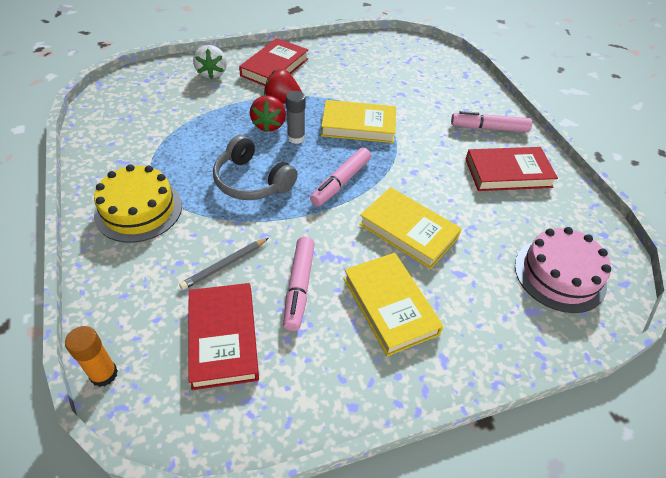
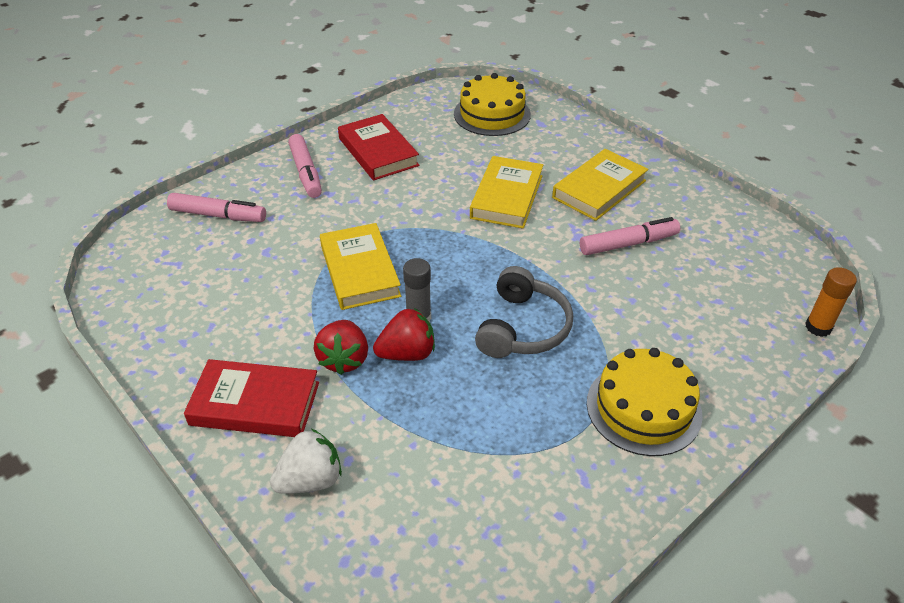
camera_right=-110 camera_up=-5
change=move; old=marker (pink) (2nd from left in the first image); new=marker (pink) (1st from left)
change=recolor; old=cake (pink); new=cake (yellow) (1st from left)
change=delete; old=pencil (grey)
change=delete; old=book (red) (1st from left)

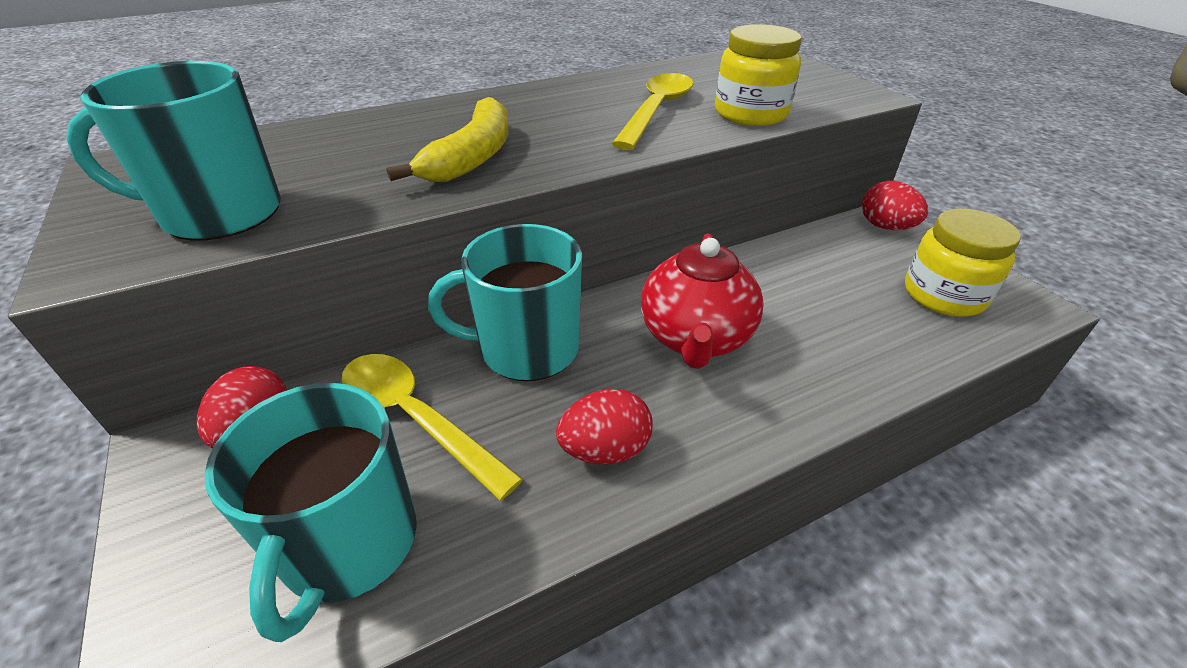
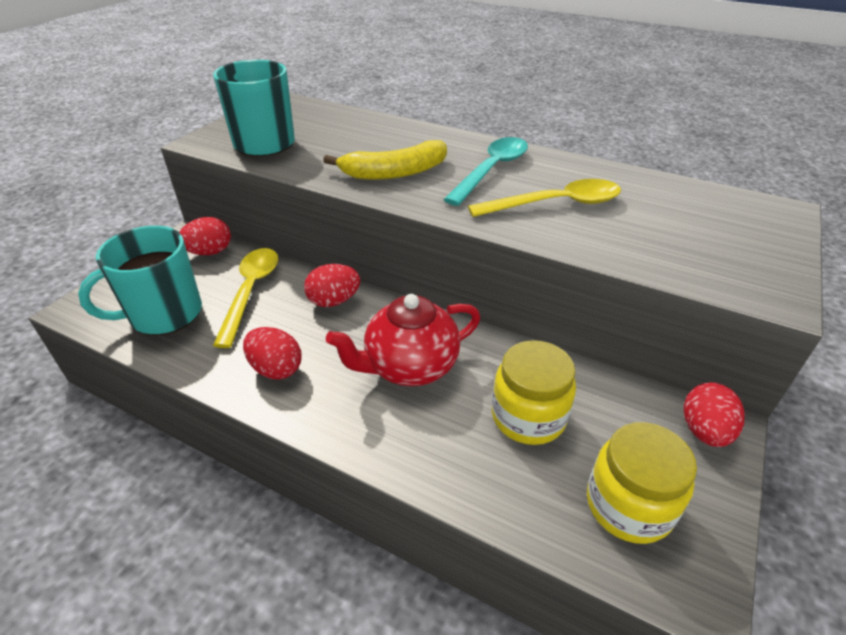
camera_right=55 camera_up=0
change=replace; old=mug (turquoise) (3rd from left); new=egg (red) (3rd from left)
change=insert; new=spoon (turquoise)
change=move; old=jar (yellow) (1st from left)

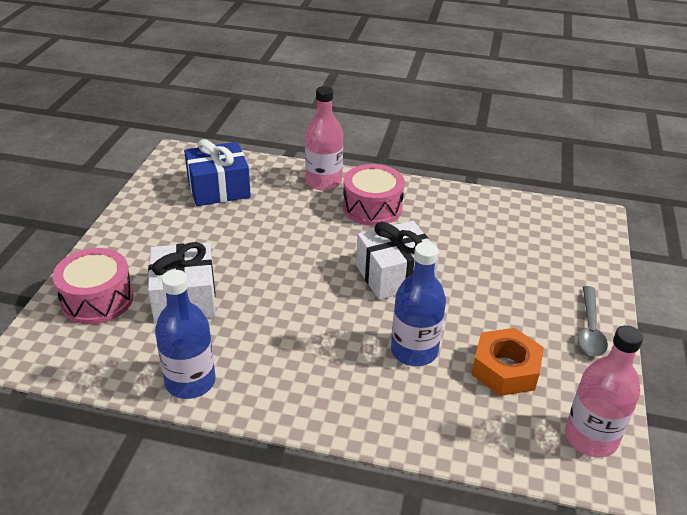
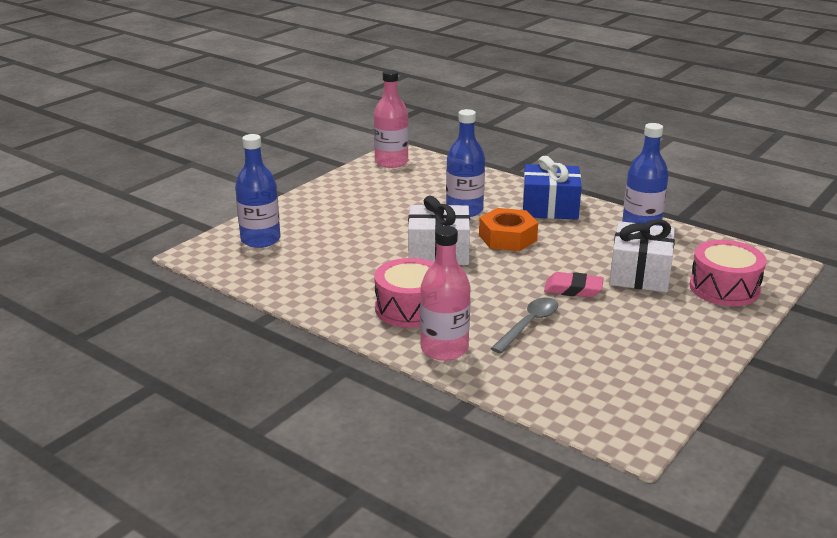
camera_right=-155 camera_up=-10
change=insert; new=bottle (blue) (1st from left)
change=move; old=nut (orange)
change=move; old=spoon (grey)
change=move; old=gift (blue)
change=insert; new=eraser (pink)

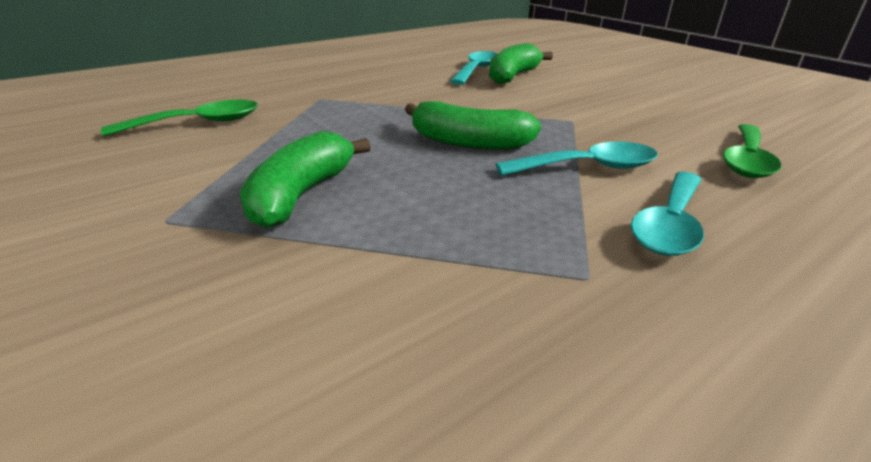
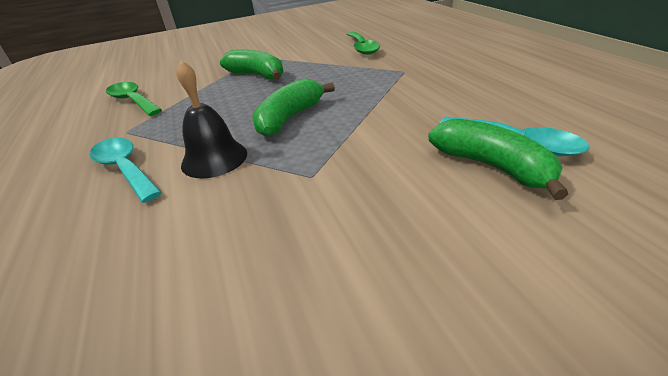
camera_right=110 camera_up=5
change=move; old=spoon (green) (2nd from left in the first image); new=spoon (green) (1st from left)
change=replace; old=spoon (turquoise) (2nd from left); new=bell (black)

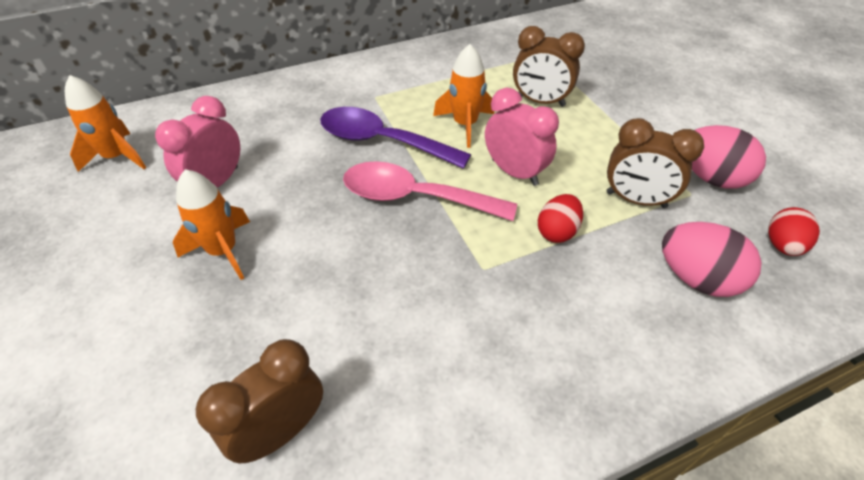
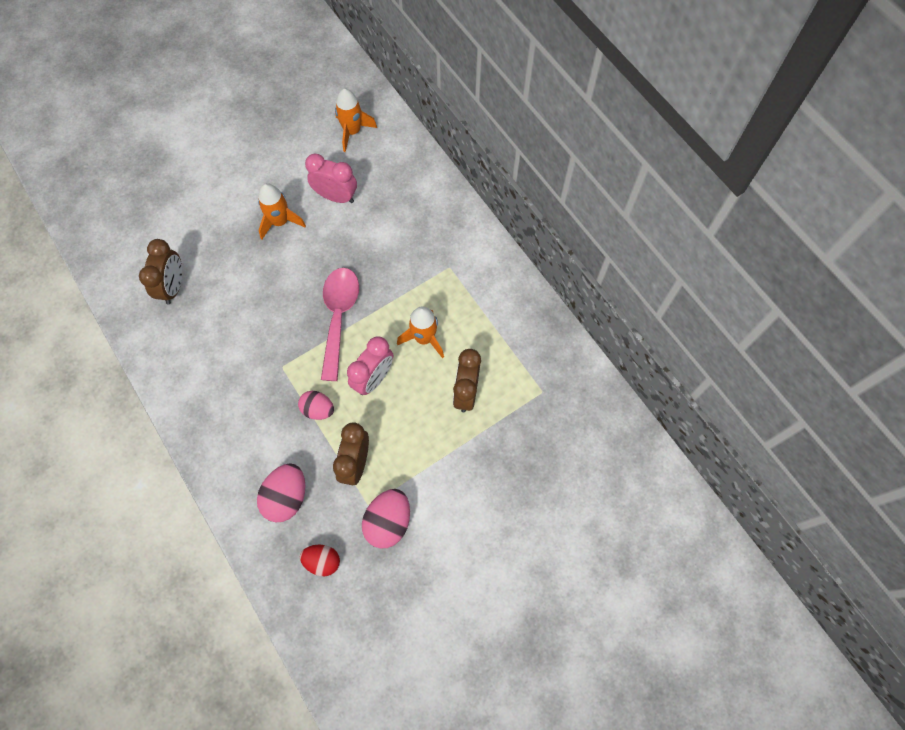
camera_right=80 camera_up=20
change=rotate; old=clock (brown) (1st from left); degrees=60
change=recolor; old=egg (red) (1st from left); new=egg (pink) (2nd from left)
change=delete; old=spoon (purple)

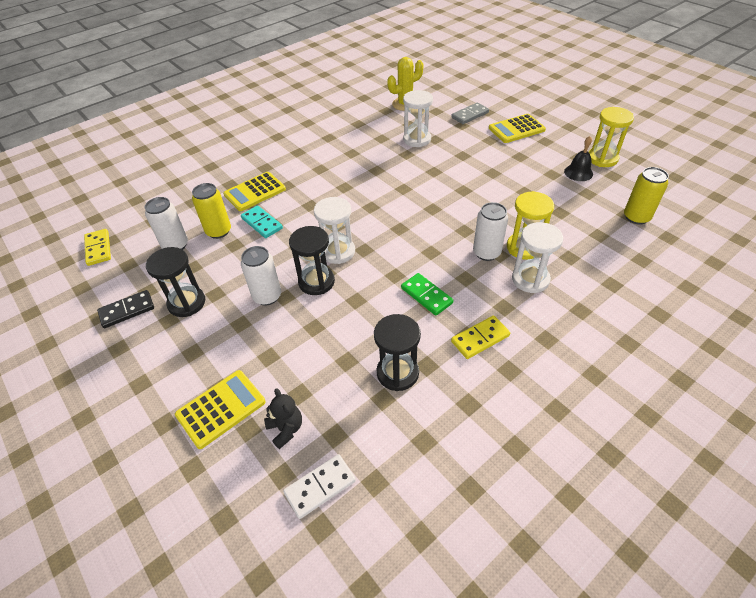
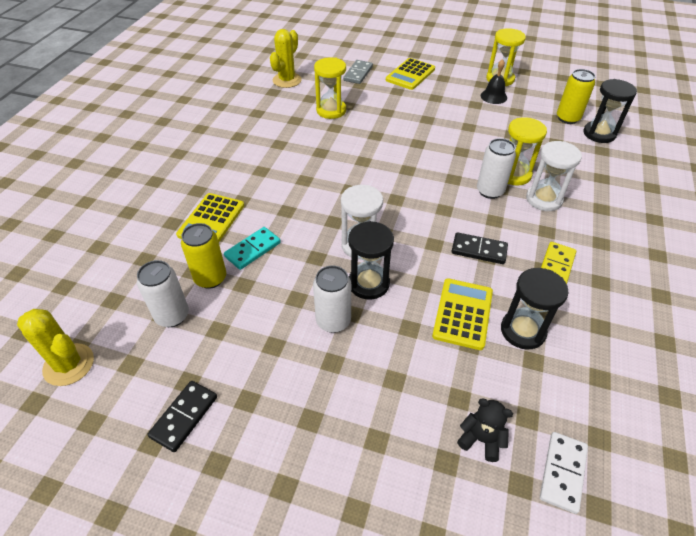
camera_right=-35 camera_up=0
change=replace; old=domino (yellow) (1st from left); new=cactus (yellow) (1st from left)
change=rotate; old=domino (turquoise); degrees=-60
change=recolor; old=hourglass (white) (2nd from left); new=hourglass (yellow) (1st from left)
change=move; old=calculator (yellow) (1st from left in the first image); new=calculator (yellow) (3rd from left)
change=recolor; old=domino (green); new=domino (black) (2nd from left)
change=move; old=hourglass (black) (1st from left in the first image); new=hourglass (black) (3rd from left)

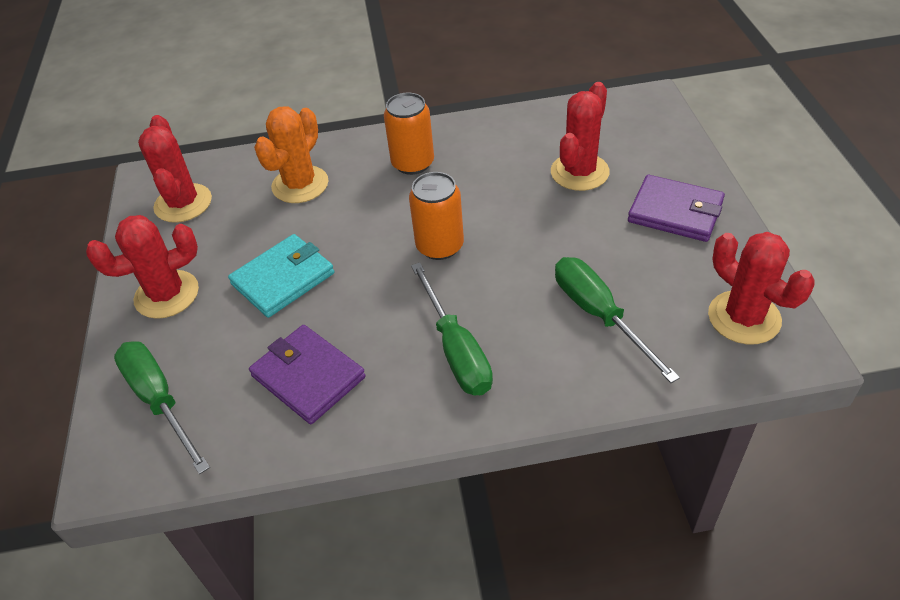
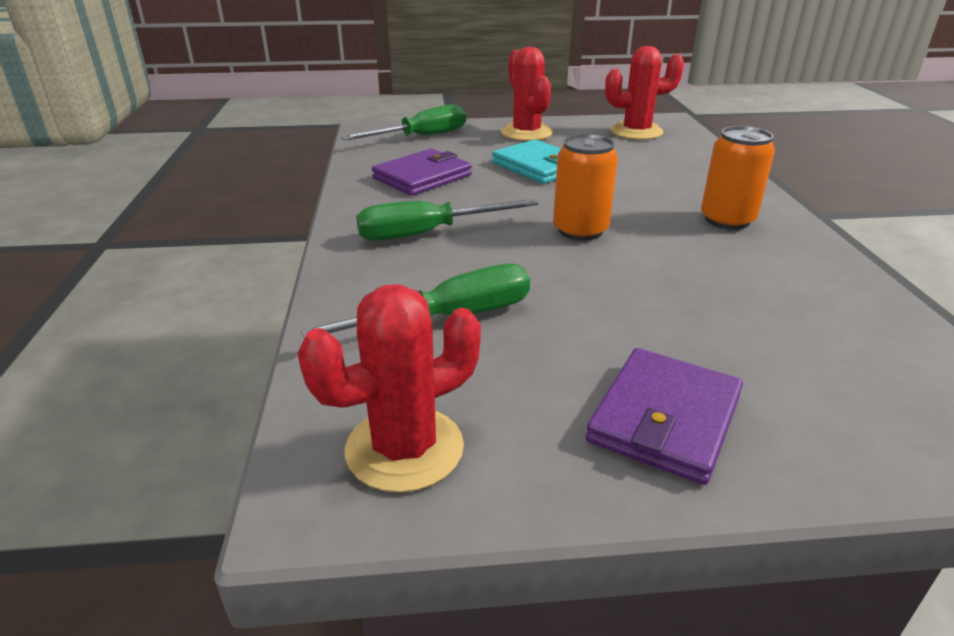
camera_right=90 camera_up=-15
change=delete; old=cactus (orange)
change=delete; old=cactus (red) (3rd from left)

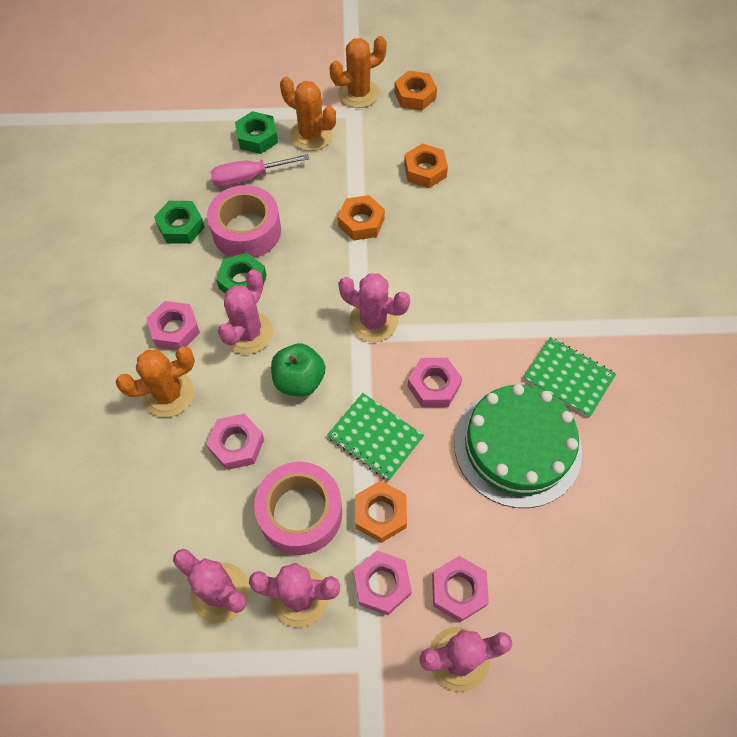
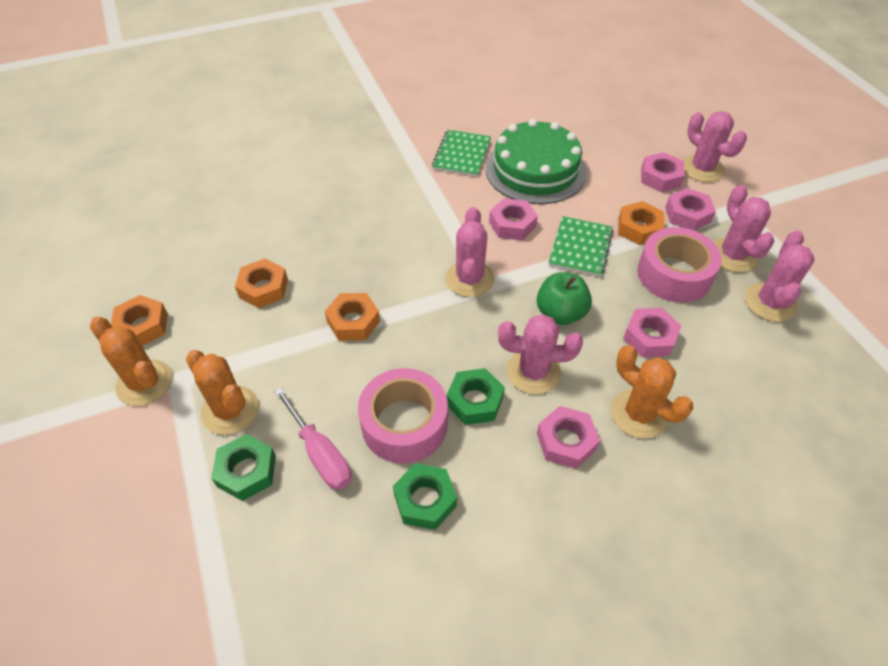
camera_right=-110 camera_up=-10
change=rotate; old=cactus (orange) (2nd from left); degrees=-60

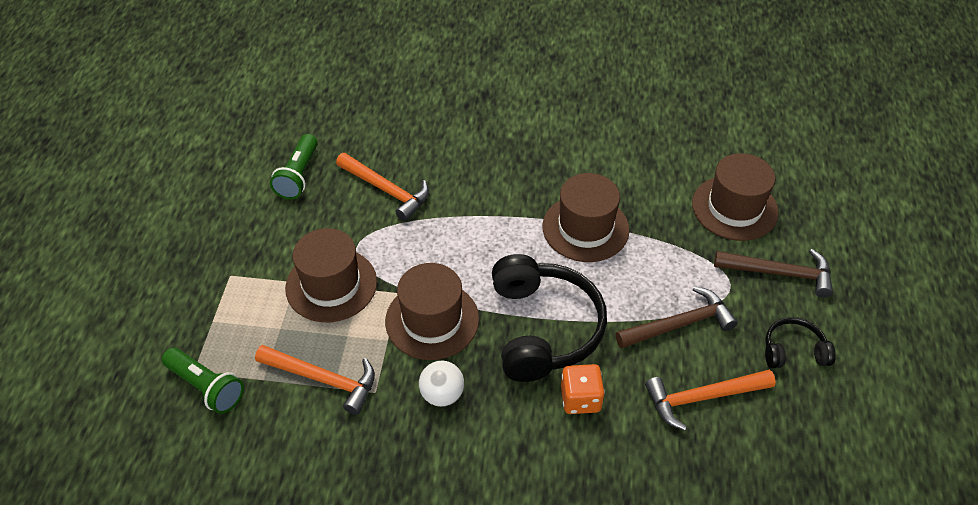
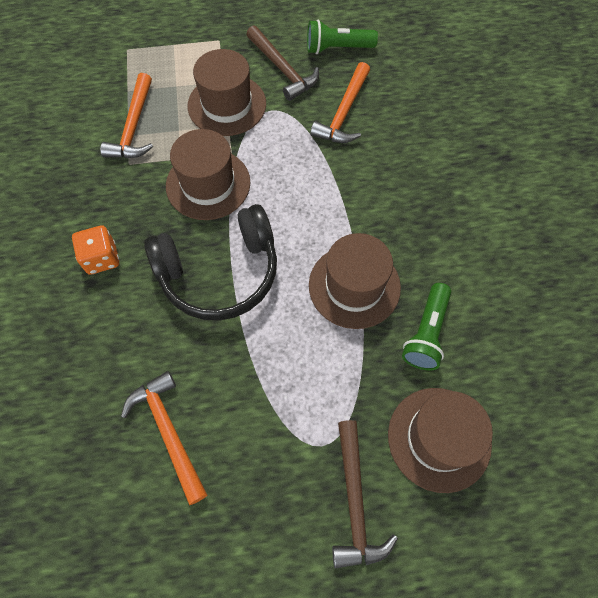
camera_right=75 camera_up=15
change=move; old=dice (orange)
change=move; old=hammer (brown) (1st from left)
change=move; old=flashlight (green) (1st from left in the first image); new=flashlight (green) (2nd from left)
change=delete; old=ball (white)
change=delete; old=headphones (black) (2nd from left)

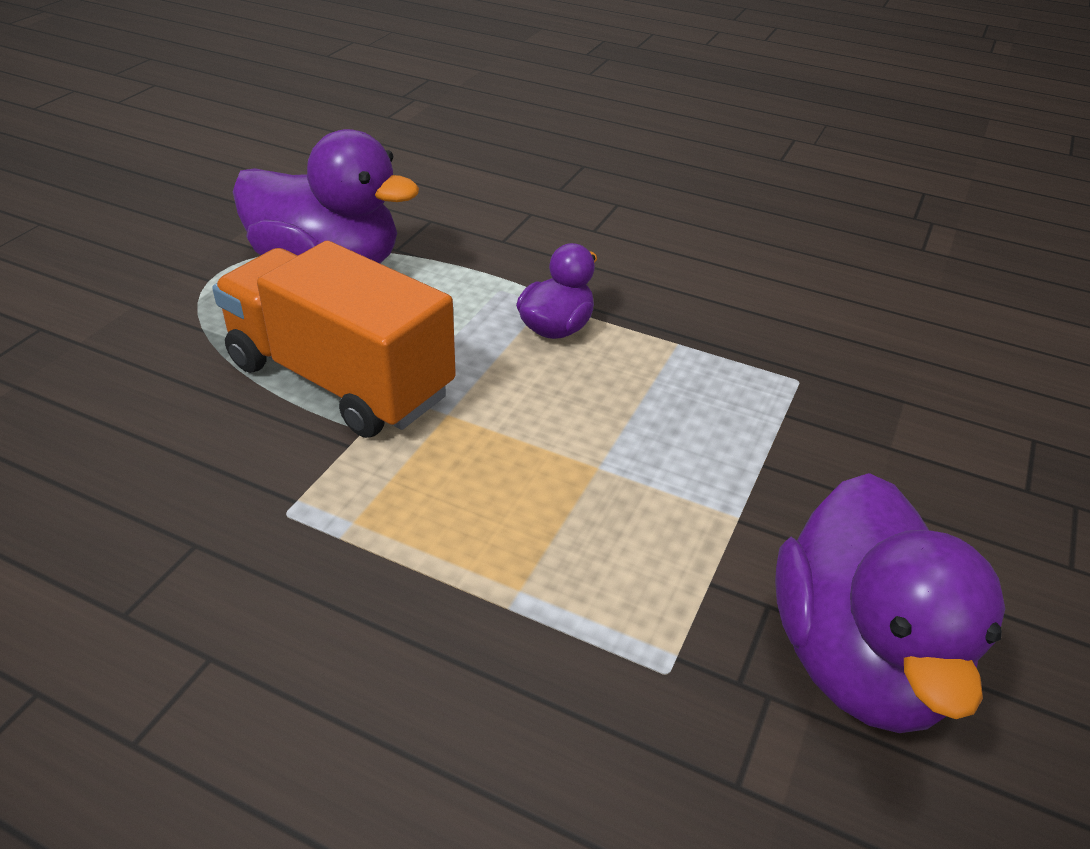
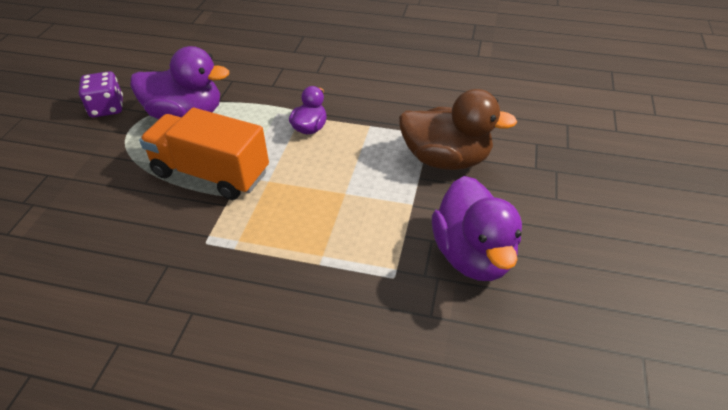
camera_right=-10 camera_up=5
change=insert; new=dice (purple)
change=insert; new=duck (brown)

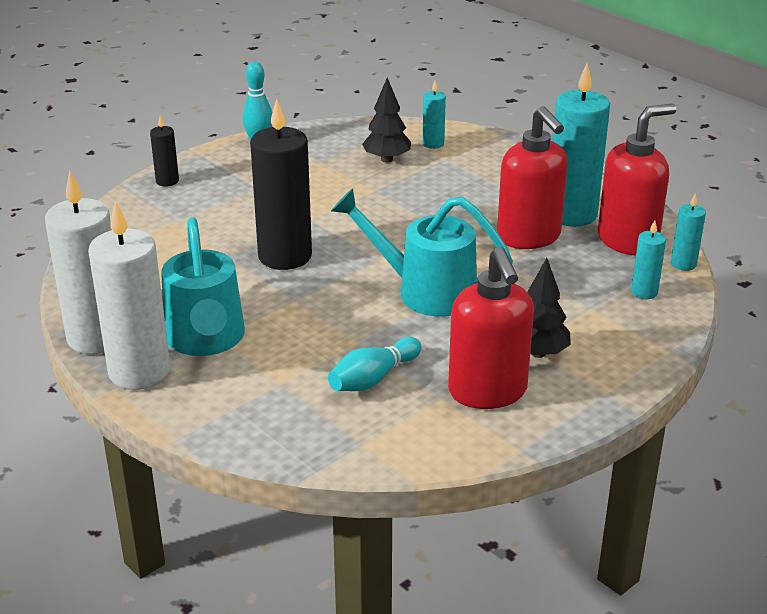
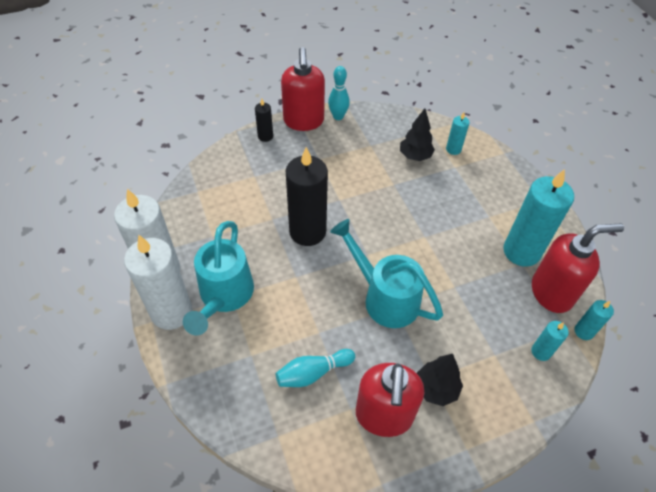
camera_right=20 camera_up=20
change=move; old=soap dispenser (red) (2nd from left in the first image); new=soap dispenser (red) (1st from left)

